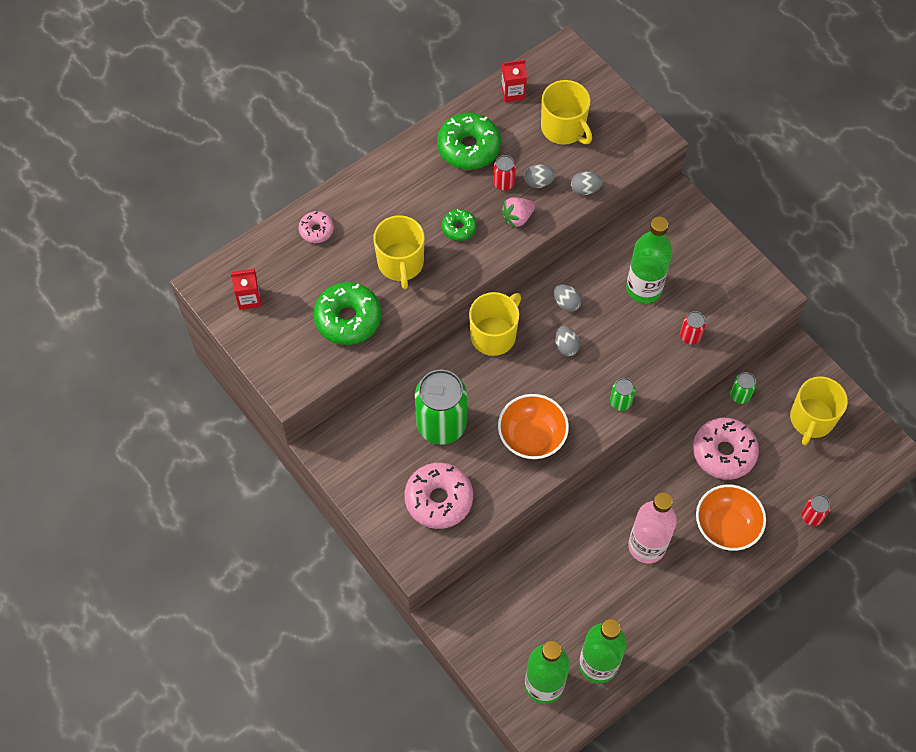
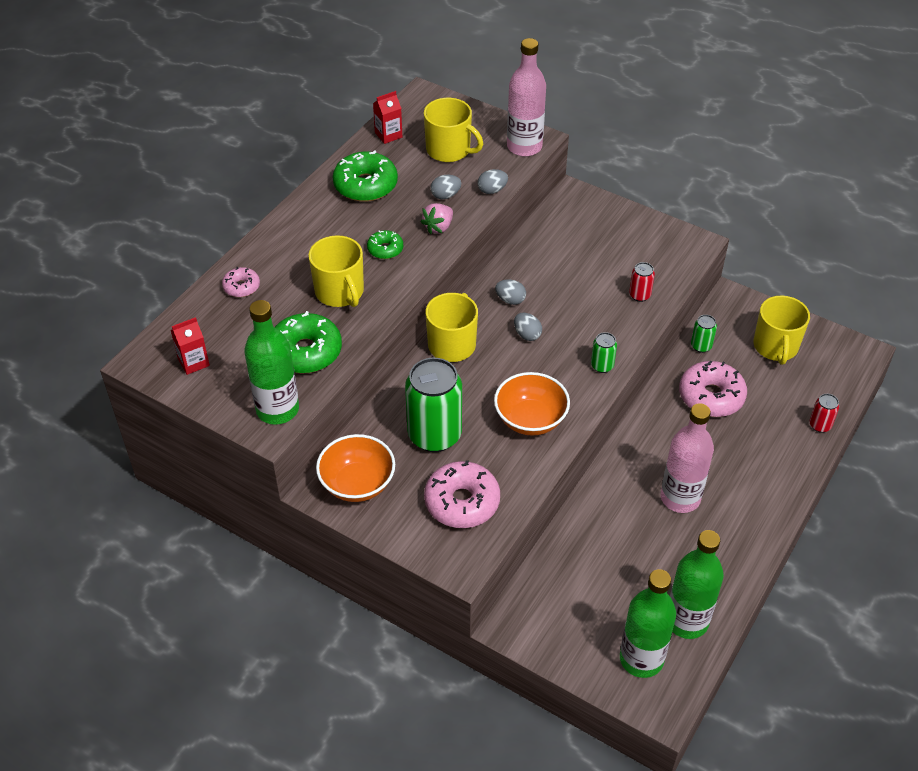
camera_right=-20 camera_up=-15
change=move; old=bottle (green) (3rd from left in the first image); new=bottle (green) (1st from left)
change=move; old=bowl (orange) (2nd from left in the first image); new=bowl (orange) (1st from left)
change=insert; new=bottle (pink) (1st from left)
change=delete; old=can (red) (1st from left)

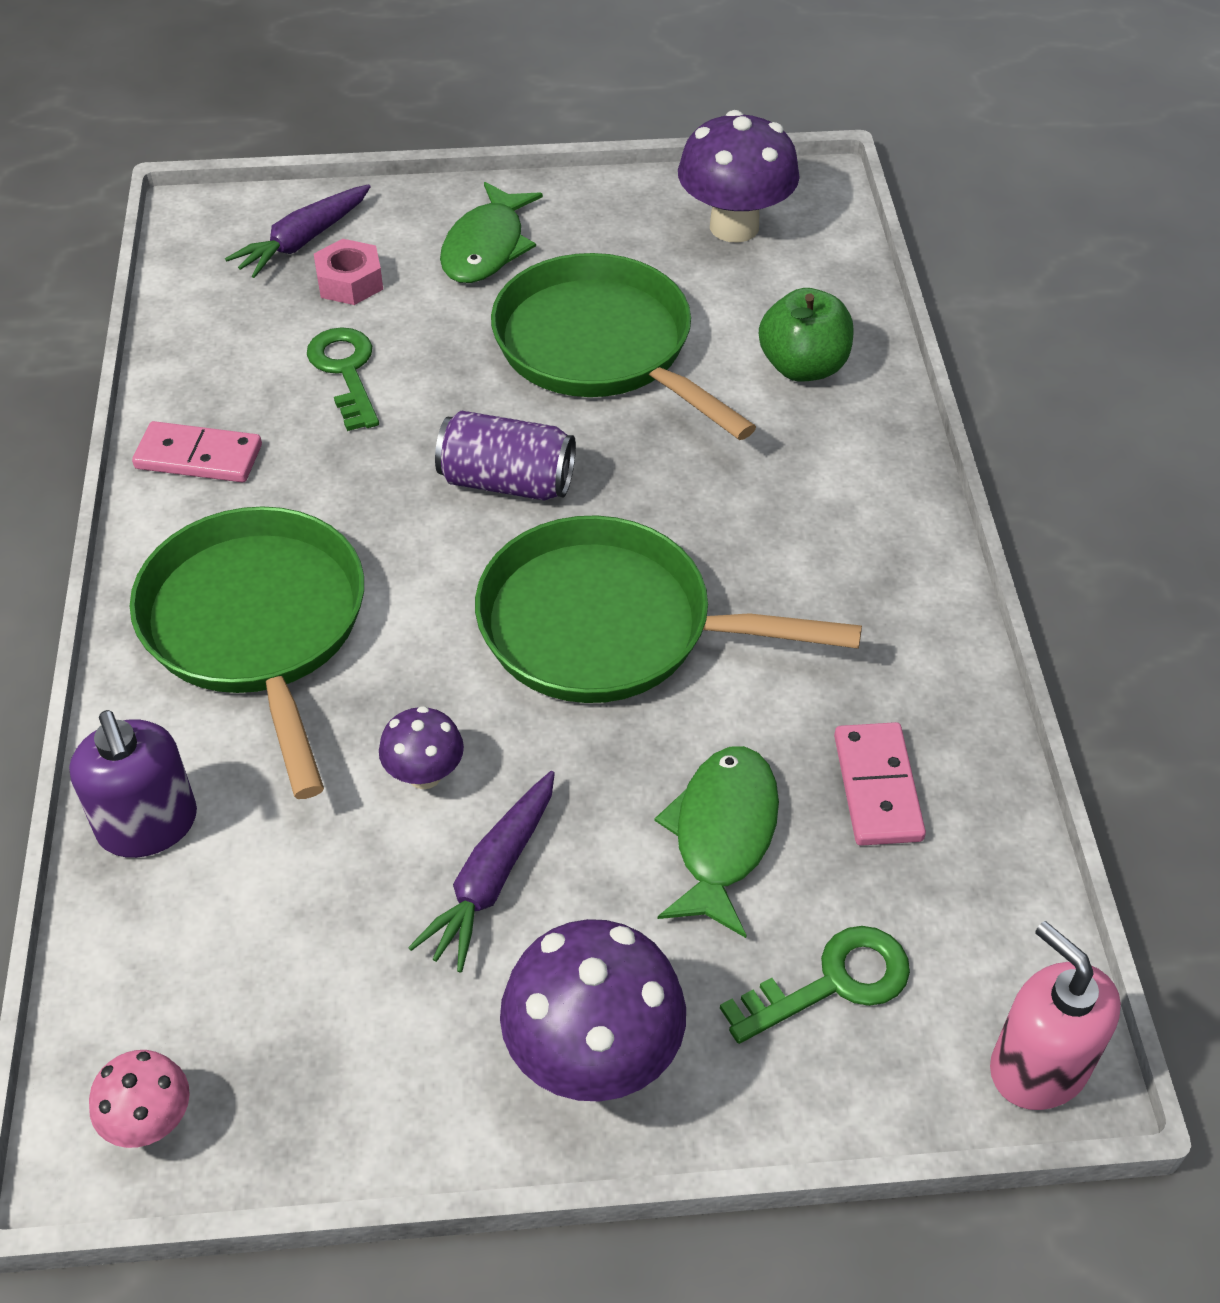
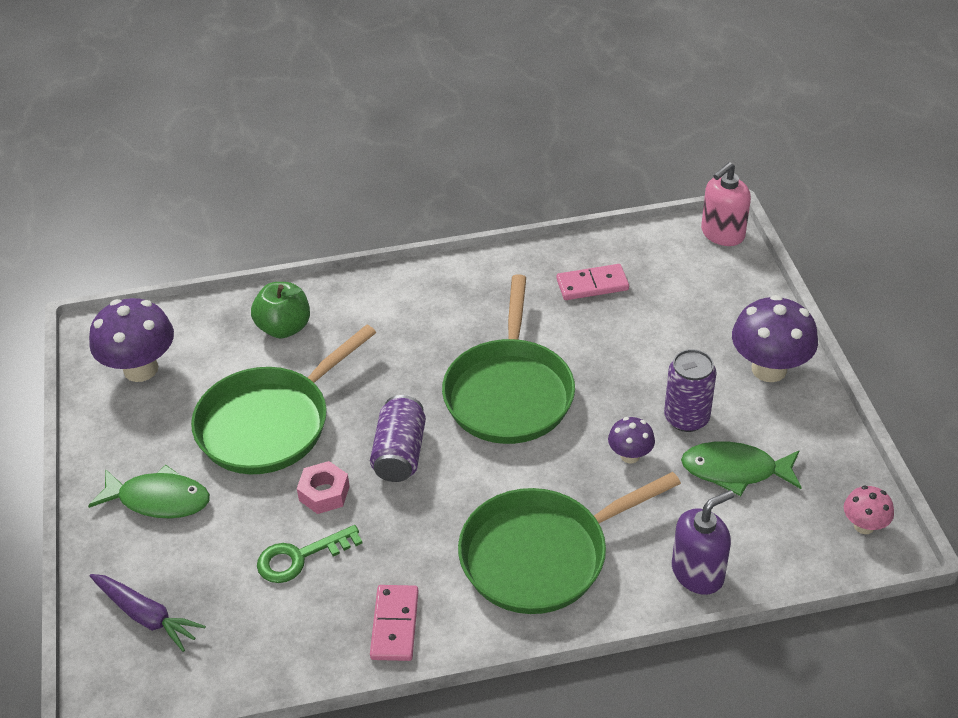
camera_right=-95 camera_up=-5
change=move; old=nut (pink)
change=replace; old=carrot (purple) (2nd from left); new=can (purple) (2nd from left)
change=move; old=fish (green) (2nd from left)
change=delete; old=key (green) (2nd from left)

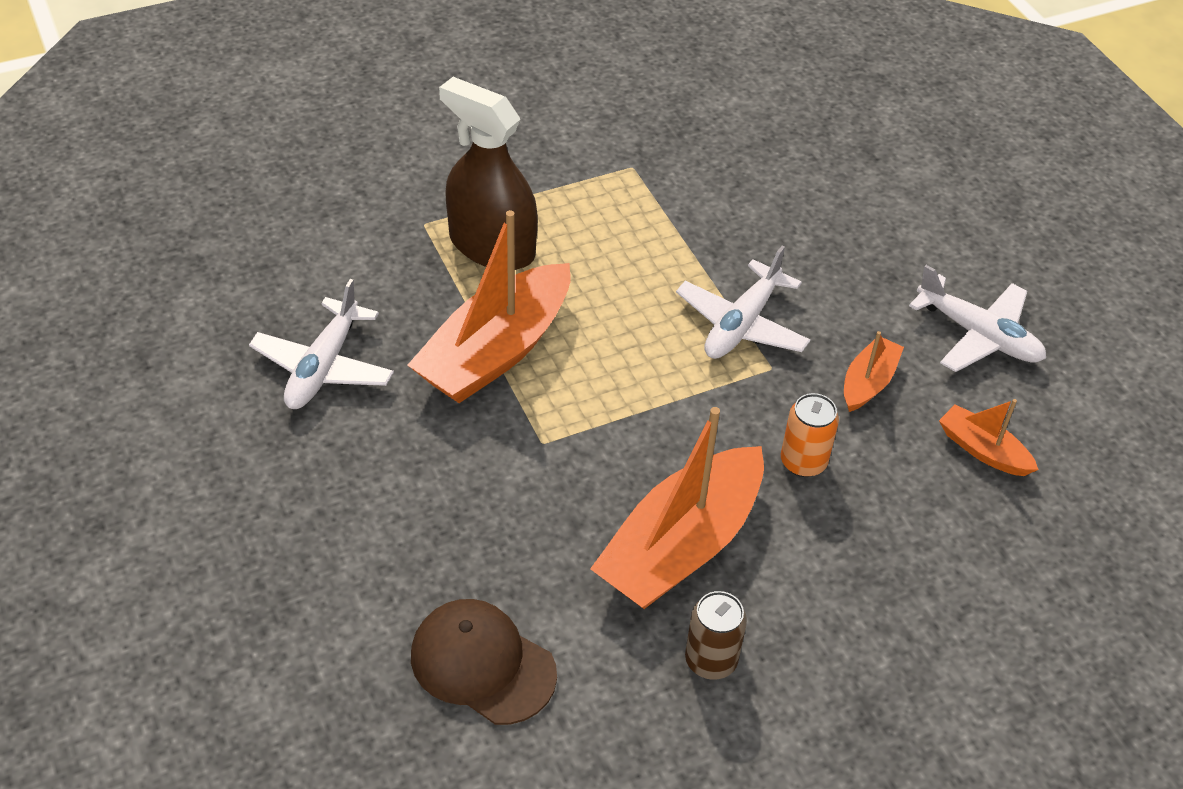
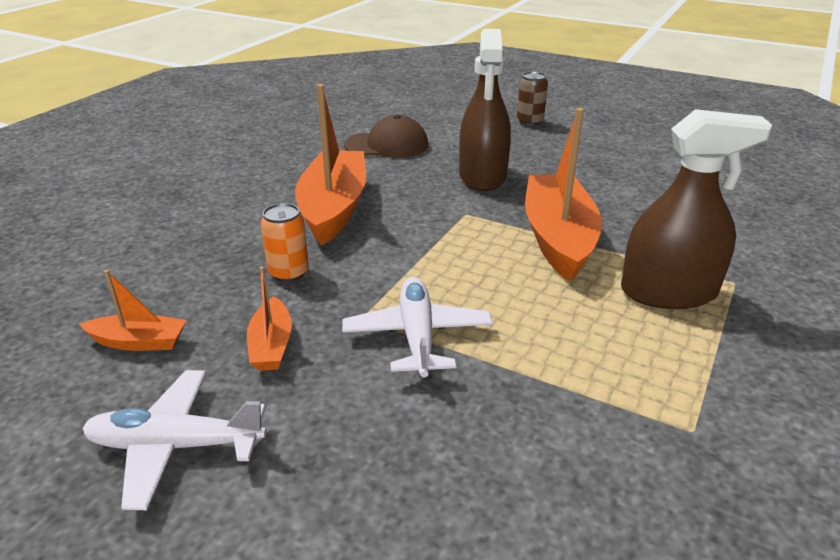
camera_right=145 camera_up=-15
change=insert; new=spray bottle (brown) (1st from left)
change=move; old=can (brown)
change=delete; old=plane (white) (1st from left)

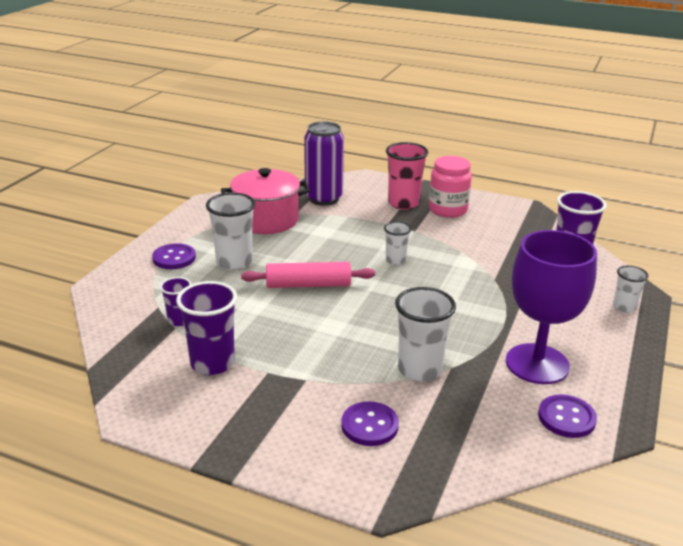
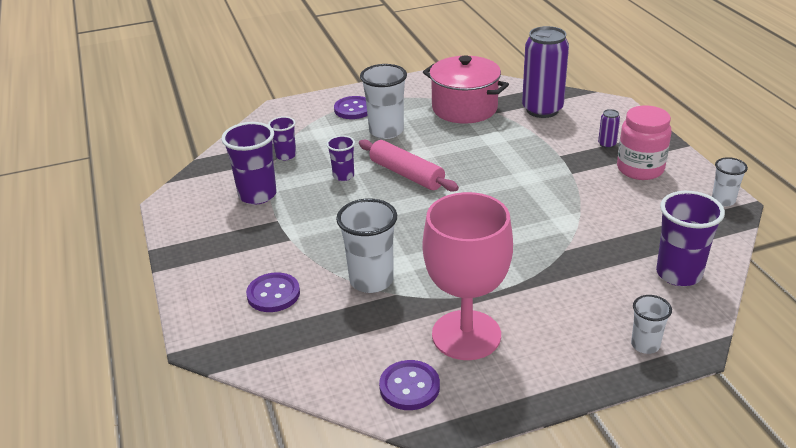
camera_right=50 camera_up=5
change=insert; new=cup (purple) (3rd from left)
change=recolor; old=goblet (purple); new=goblet (pink)
change=replace; old=cup (pink); new=can (purple) (2nd from left)
change=move; old=cup (white) (2nd from left in the first image); new=cup (white) (4th from left)

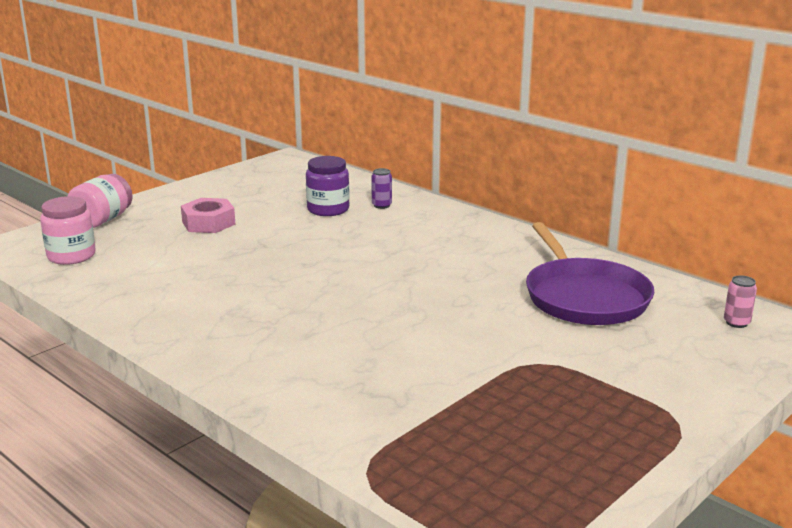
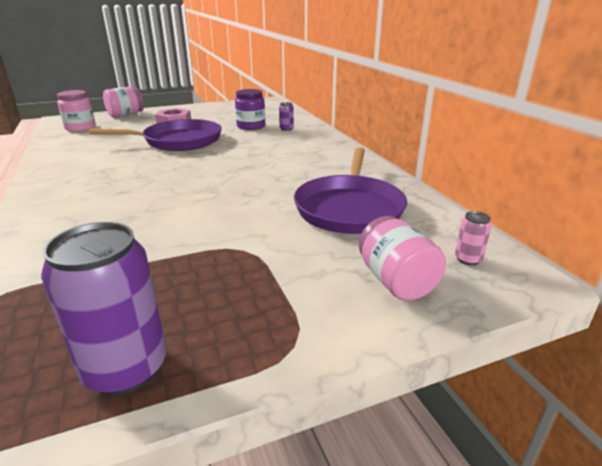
camera_right=25 camera_up=5
change=insert; new=can (purple) (1st from left)
change=insert; new=pan (purple) (1st from left)
change=insert; new=jar (pink) (3rd from left)

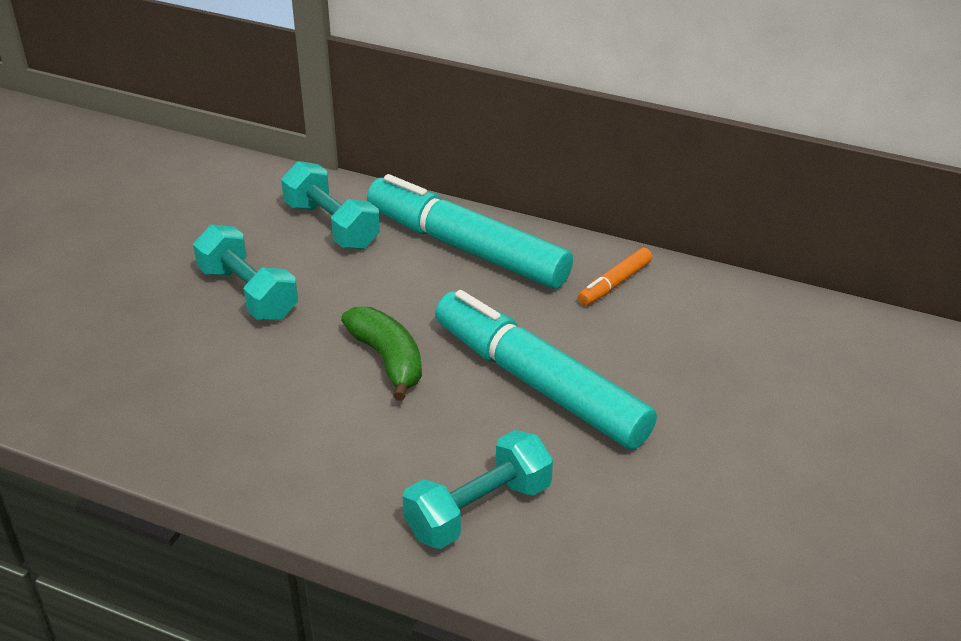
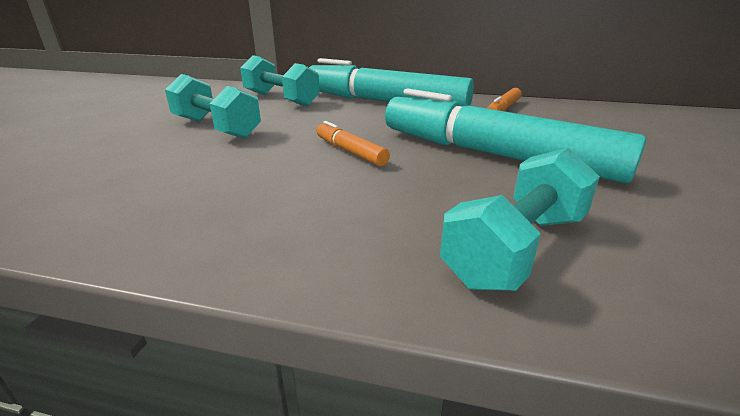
camera_right=-10 camera_up=-10
change=replace; old=banana (green); new=marker (orange) (1st from left)

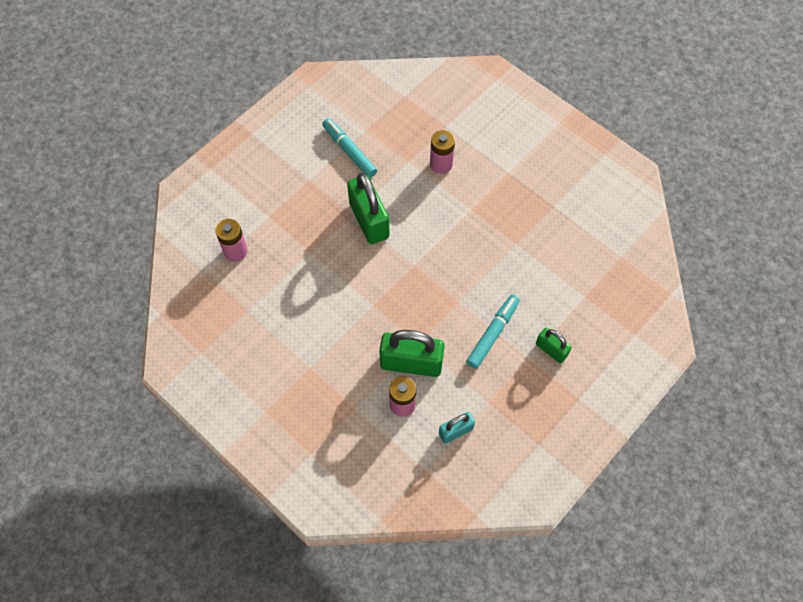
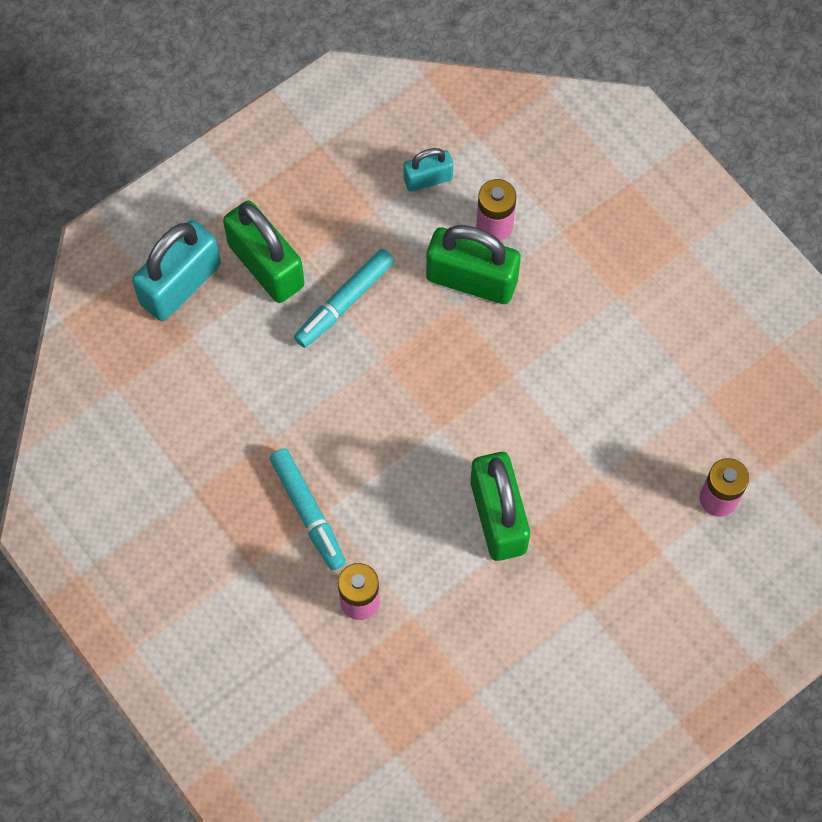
camera_right=-170 camera_up=5
change=insert; new=padlock (turquoise) (1st from left)
change=resize; old=padlock (green) (3rd from left in the first image); factor=1.83
change=move; old=marker (turquoise) (1st from left)

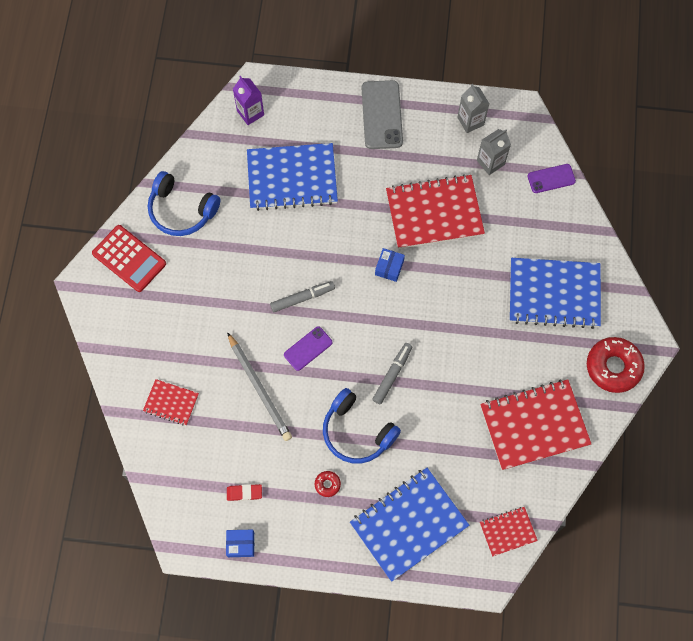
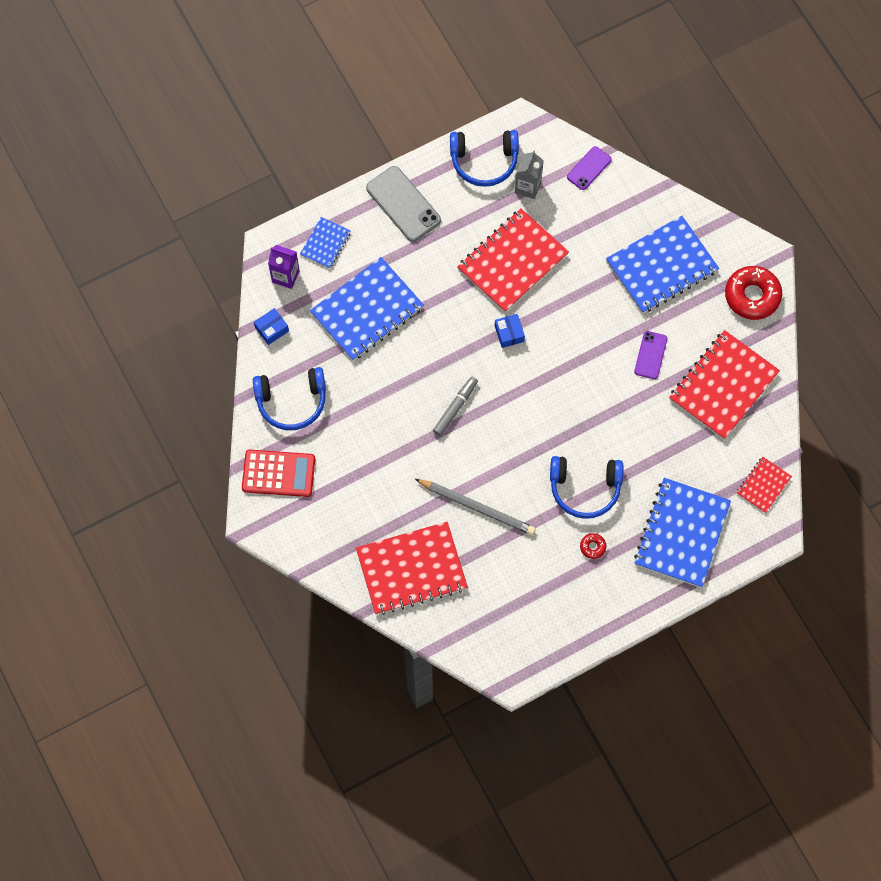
camera_right=-35 camera_up=0
change=move; old=box (blue) (1st from left)
change=insert; new=notebook (blue) (1st from left)
change=resize; old=notebook (red) (1st from left); factor=1.99
change=replace; old=carton (grey) (1st from left); new=headphones (blue) (2nd from left)
change=move; old=phone (purple) (1st from left in the first image); new=phone (purple) (2nd from left)
change=delete; old=eraser (red)
change=delete; old=marker (grey) (2nd from left)

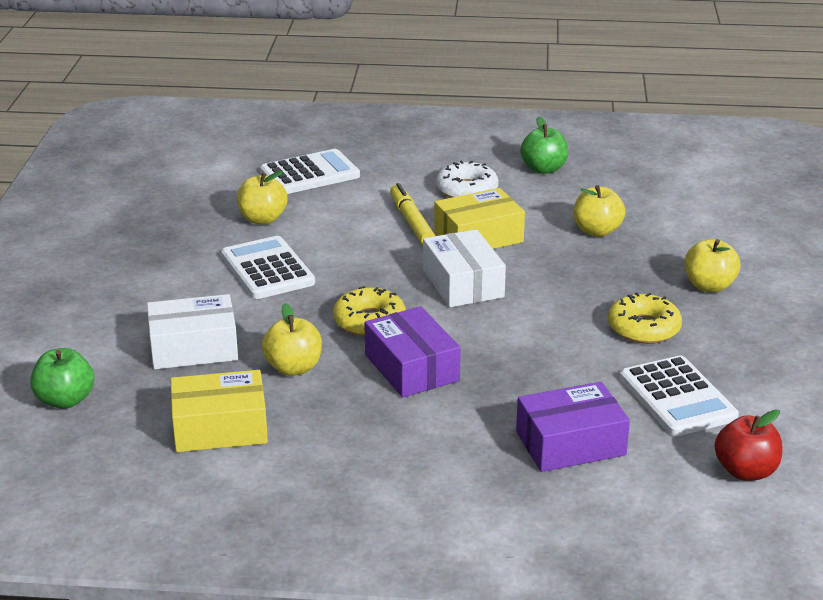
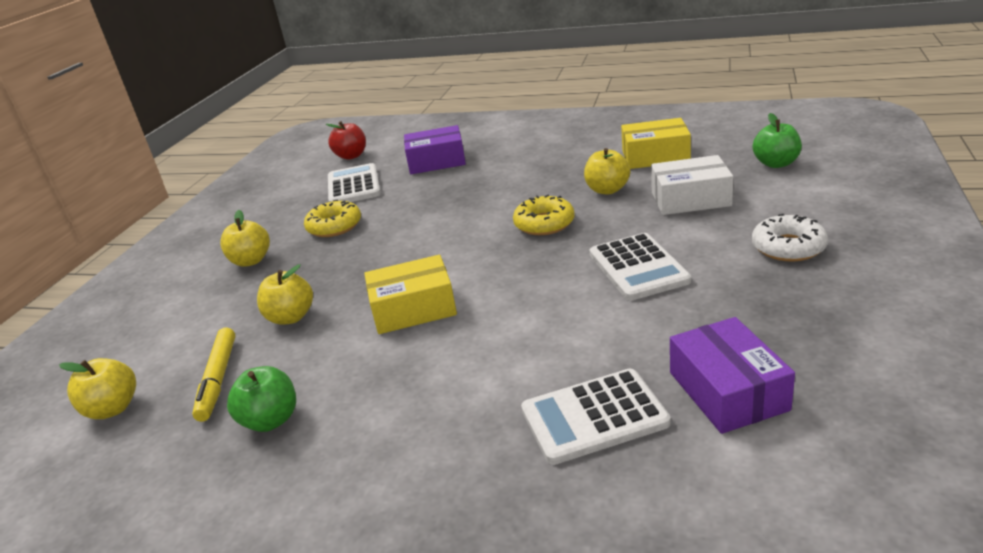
camera_right=-165 camera_up=0
change=move; old=apple (yellow) (1st from left)
change=move; old=marker (yellow)
change=move; old=box (purple) (1st from left in the first image); new=box (purple) (2nd from left)
change=move; old=donut (white)
change=delete; old=box (white) (2nd from left)

